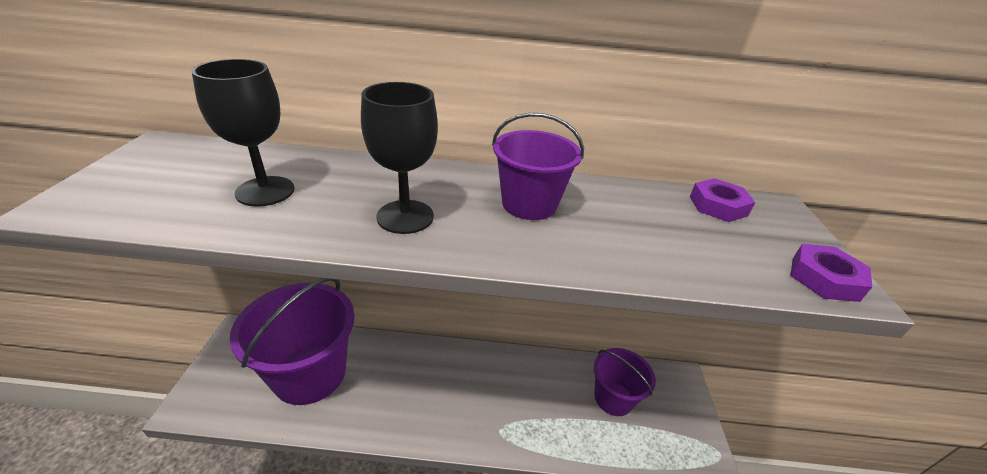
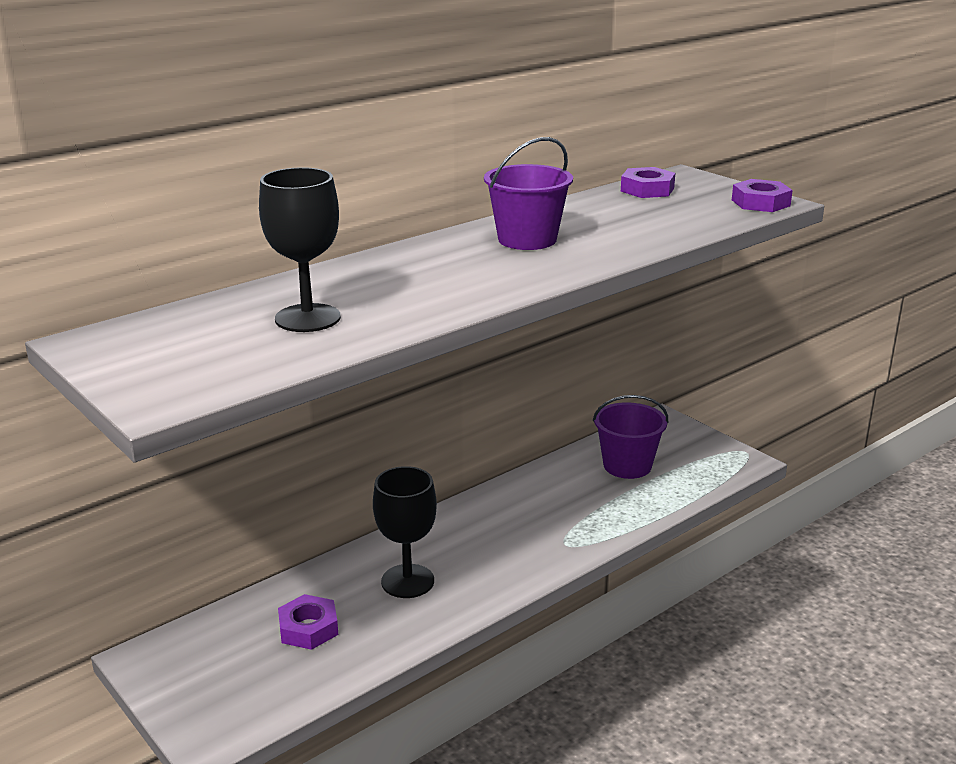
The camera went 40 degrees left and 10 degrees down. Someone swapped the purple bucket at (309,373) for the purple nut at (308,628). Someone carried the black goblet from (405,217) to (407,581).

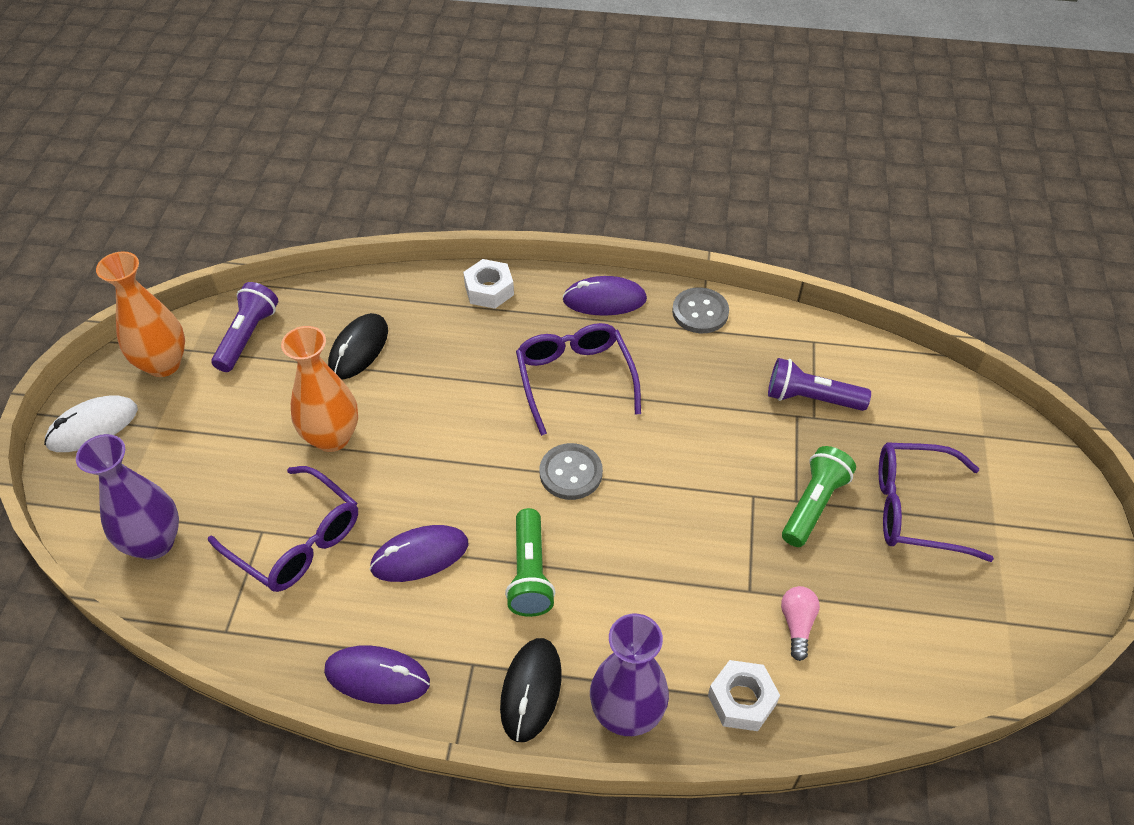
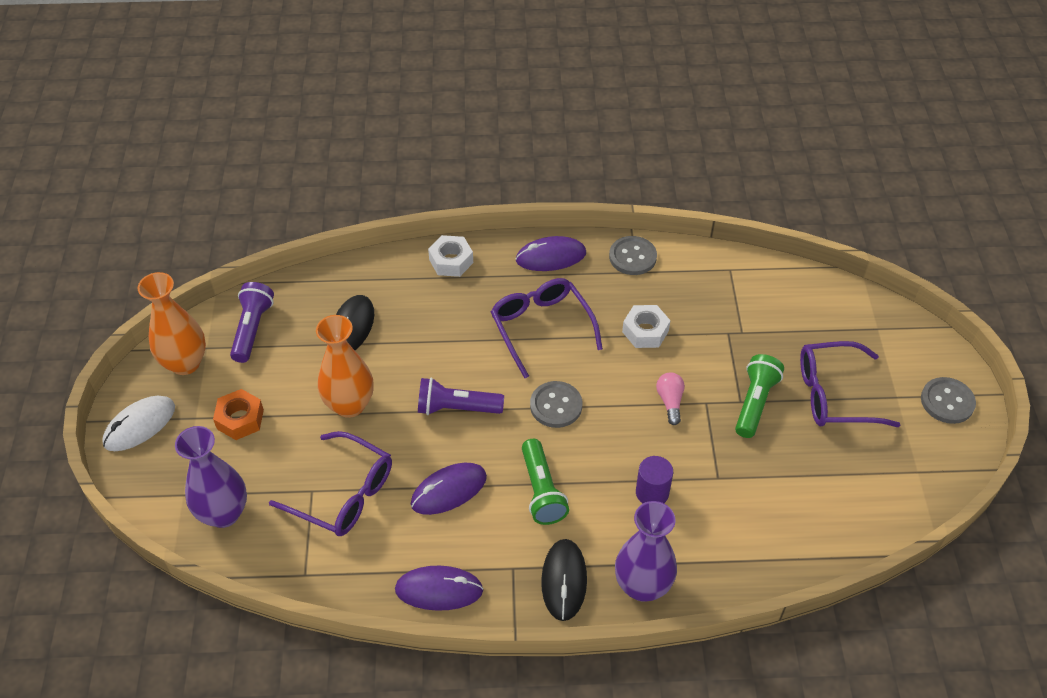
The camera went 10 degrees left and 0 degrees up. Someone put down the orange nut at (240,419). Someone carried the purple flashlight from (811,398) to (456,408). Someone carried the white nut from (741,700) to (645,331). Someone put down the purple cylinder at (652,492). Someone carried the pink light bulb from (797,625) to (670,402). Someone put down the grey button at (947,401).

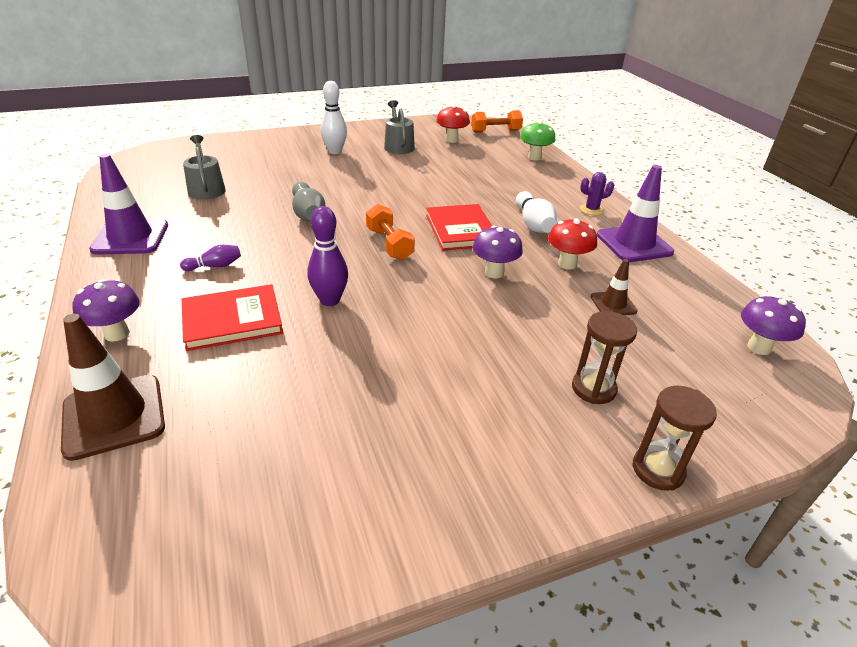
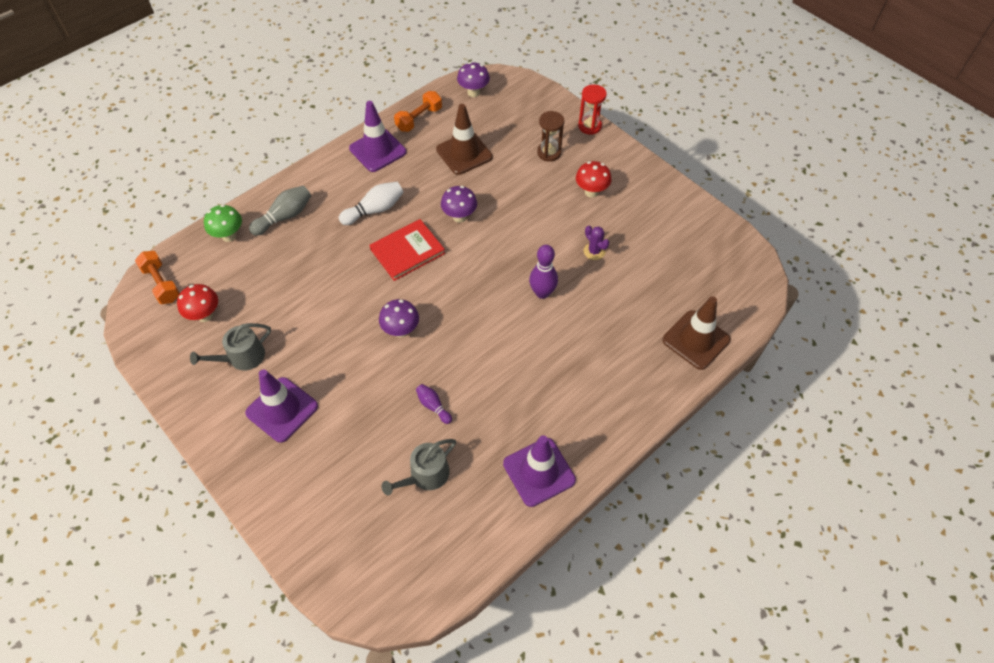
The camera went 110 degrees left and 20 degrees up. Someone swapped the white bowling pin at (335,151) for the purple traffic cone at (282,409). Someone carried the grey bowling pin from (308,214) to (285,217). Someone carried the purple mushroom from (117,334) to (401,330). Someone carried the orange dumbbell from (389,244) to (419,119). Someone carried the purple bowling pin from (215,266) to (433,406). Someone scaled the brown traffic cone at (613,304) by 1.84. Someone carried the red mushroom from (567,264) to (591,192). Someone repainted the brown hourglass at (658,470), which became the red hourglass at (589,126). Someone carried the purple cactus from (591,210) to (594,251). Someone took away the red book at (232,320).

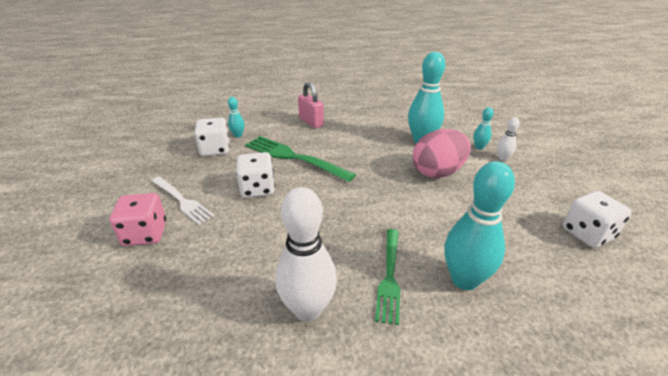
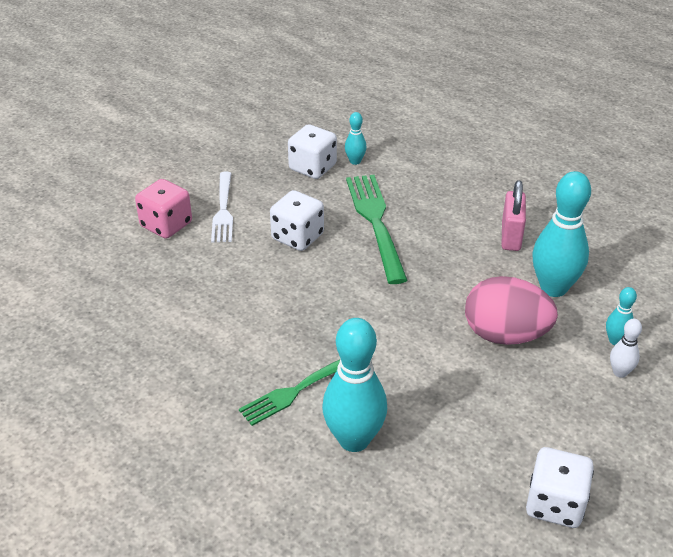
The camera went 45 degrees right and 5 degrees up. Someone carried the pink padlock from (311,122) to (511,236). Someone took away the white bowling pin at (308,309).

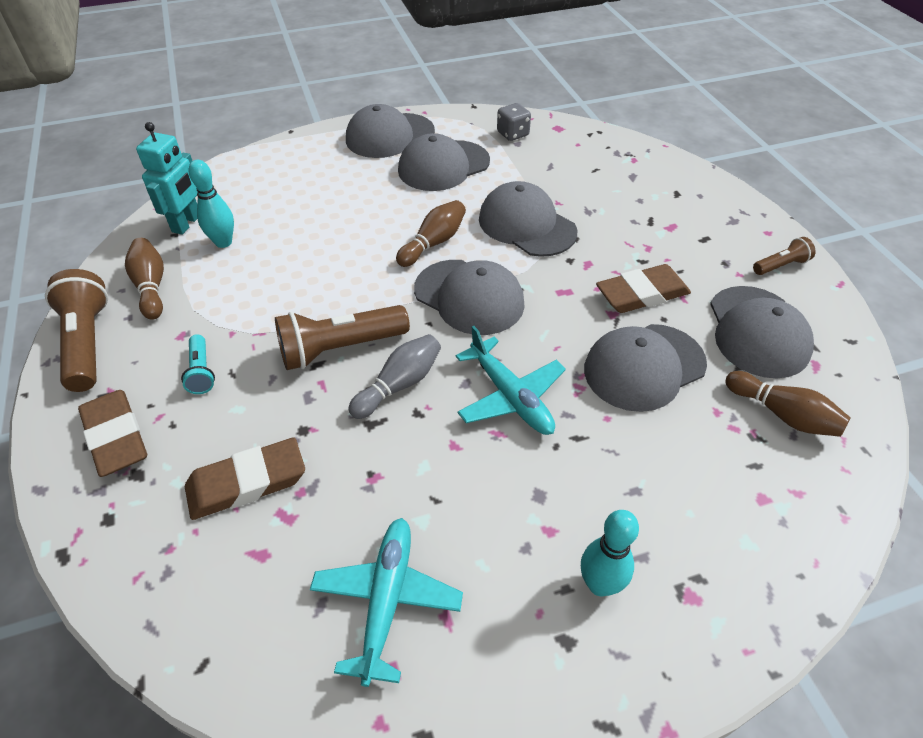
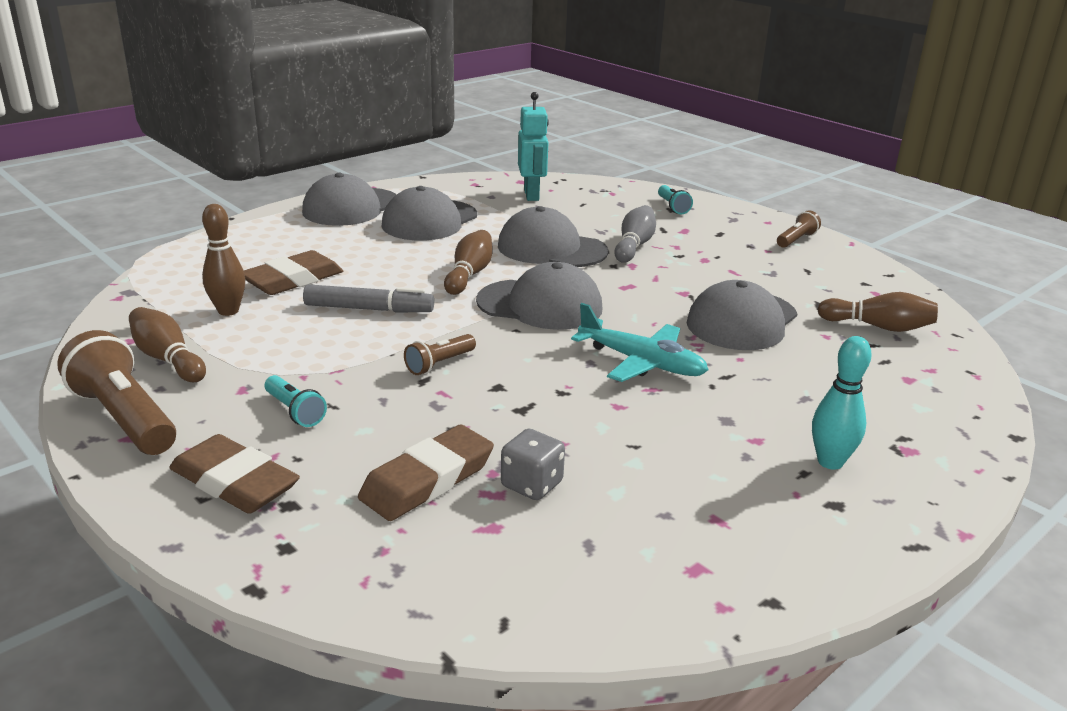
The camera went 25 degrees left and 20 degrees down. Someone repainted the turquoise bowling pin at (223,242), which became the brown bowling pin at (228,311). Someone carried the brown eraser from (642,294) to (293,280). Someone put down the grey marker at (369,309). Someone scaled the brown flashlight at (340,348) by 0.52. Someone carried the grey dice from (513,134) to (532,484). Someone carried the turquoise robot from (187,223) to (532,195). Someone carried the grey bowling pin from (399,385) to (634,246). Someone put down the turquoise flashlight at (672,207). Someone took away the turquoise plane at (386,601). Someone took away the grey cap at (757,331).

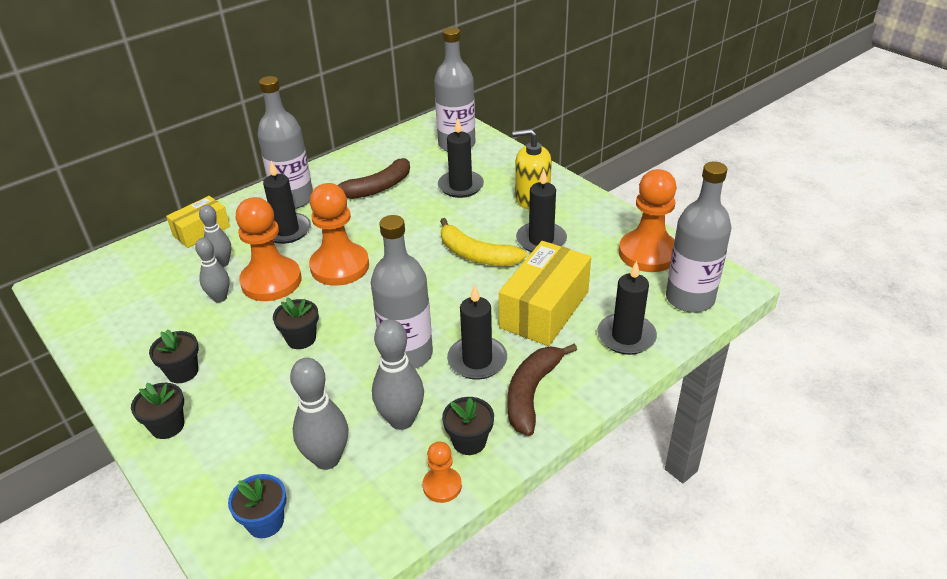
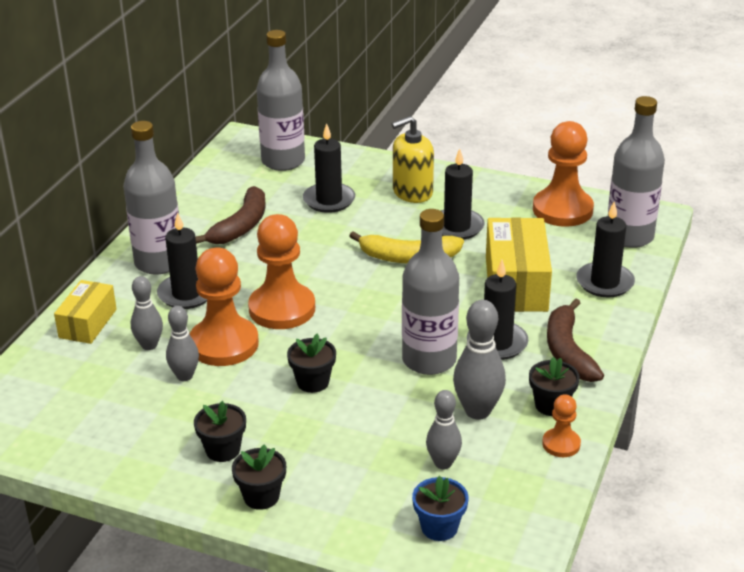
The camera went 30 degrees left and 5 degrees down. Someone scaled the grey bowling pin at (327,459) by 0.66.

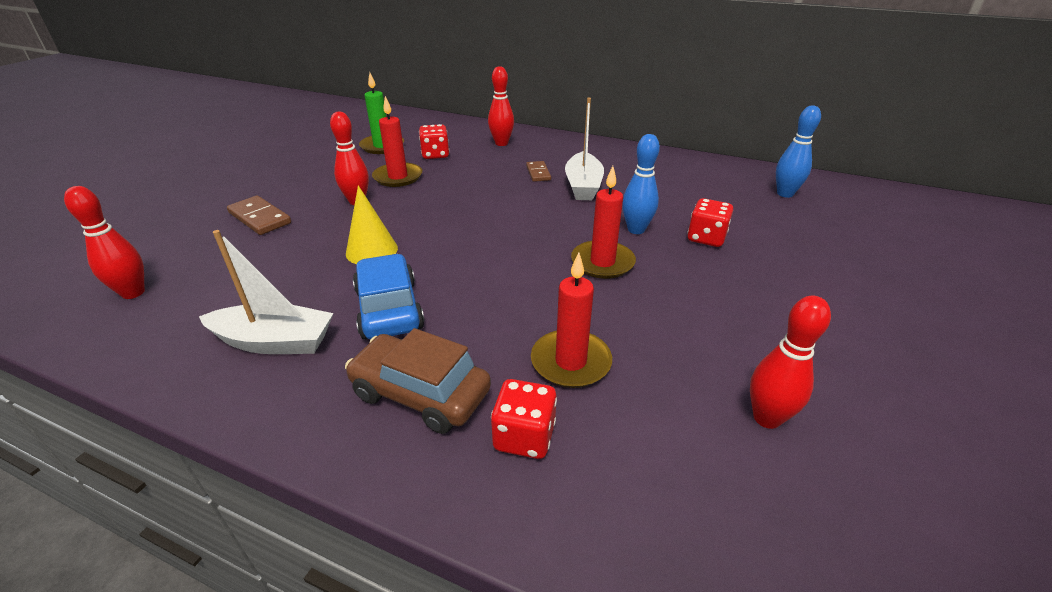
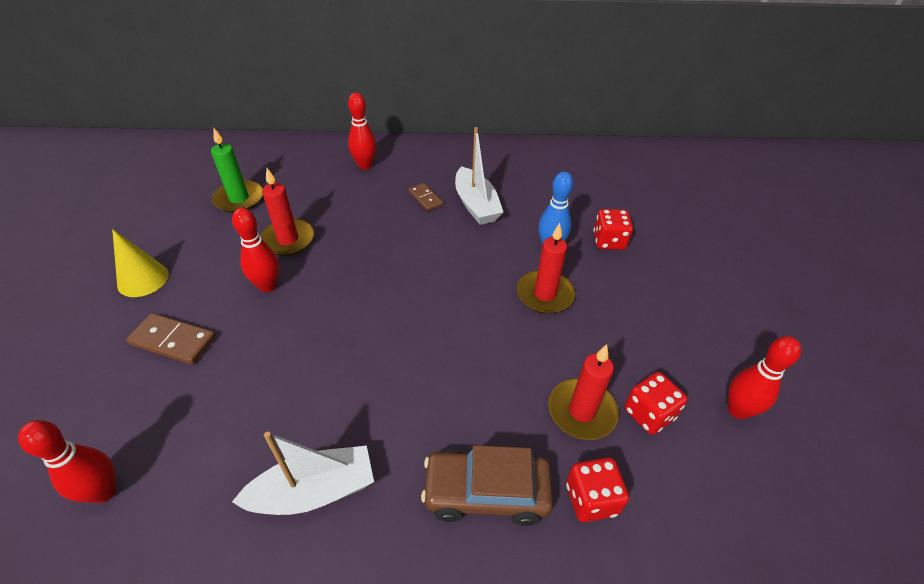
The camera went 25 degrees left and 10 degrees up. Someone carried the yellow cone from (372,250) to (143,279). Someone carried the red dice from (435,155) to (649,414). Someone took away the blue car at (389,309). Someone took away the blue bowling pin at (785,194).

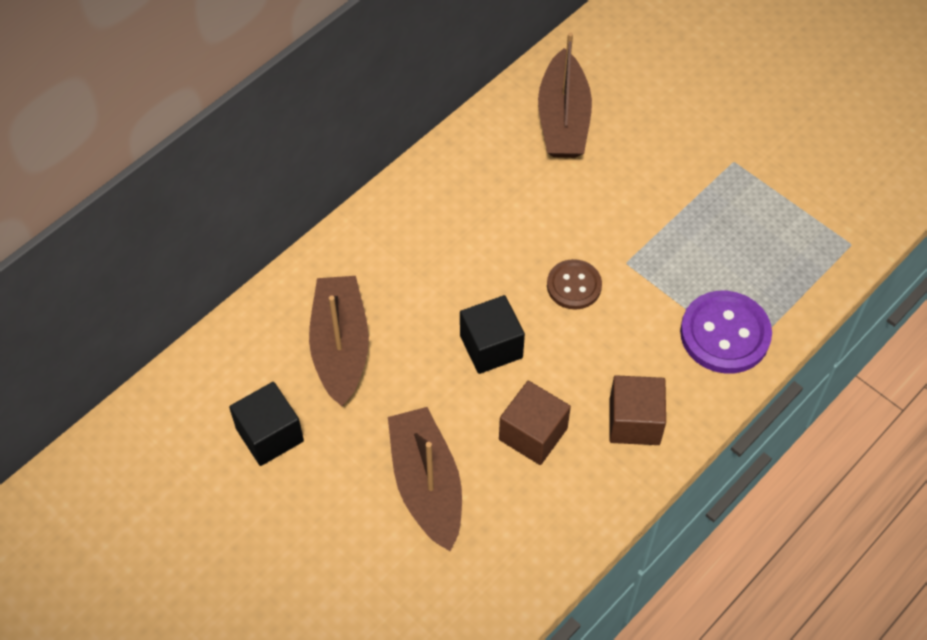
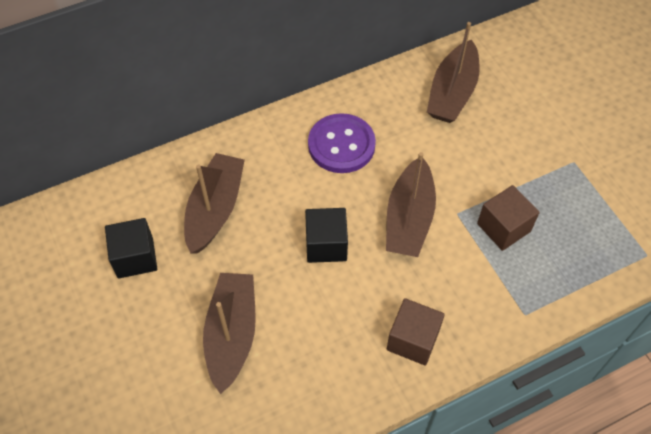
The camera went 20 degrees right and 0 degrees up. Someone carried the purple button from (725,334) to (341,145). Someone swapped the brown button at (574,286) for the brown boat at (409,218). Someone carried the brown cube from (533,434) to (503,227).

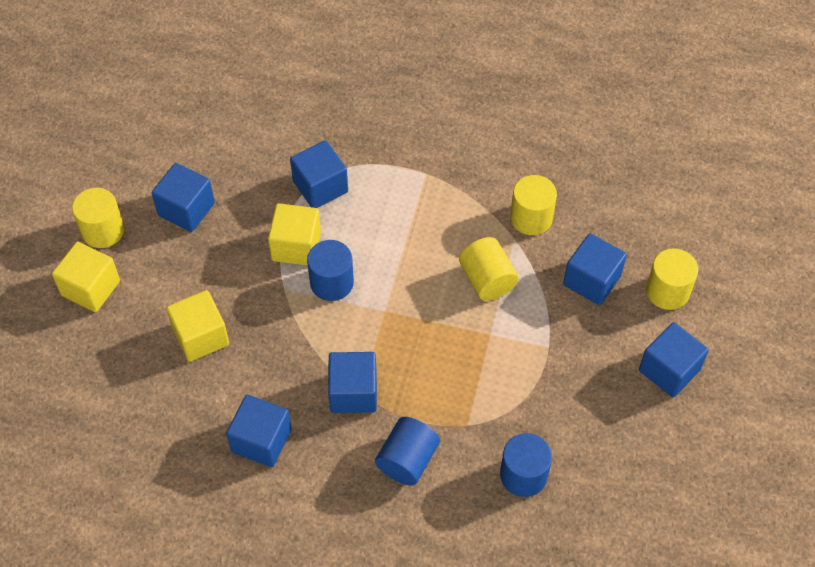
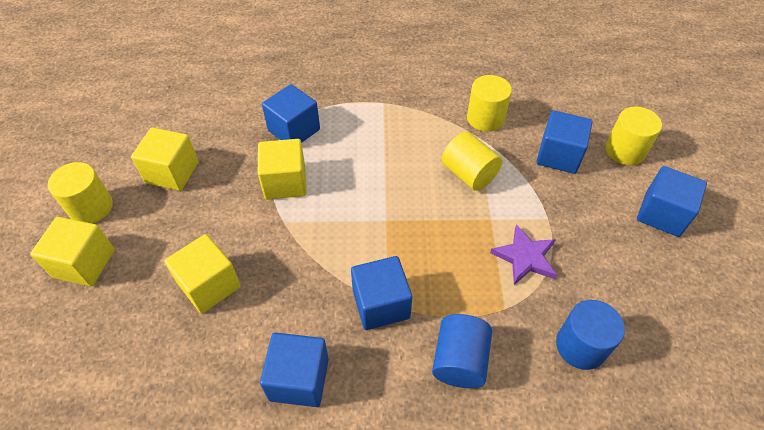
The camera went 15 degrees left and 5 degrees down. Someone repainted the blue cube at (186,209), which became the yellow cube at (172,172). Someone put down the purple star at (525,257). Someone took away the blue cylinder at (331,282).

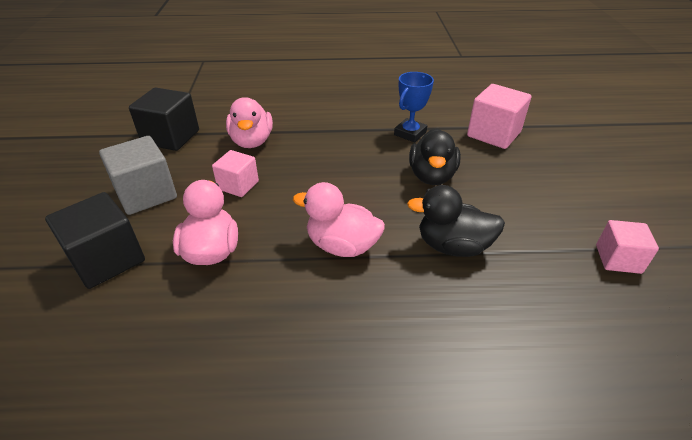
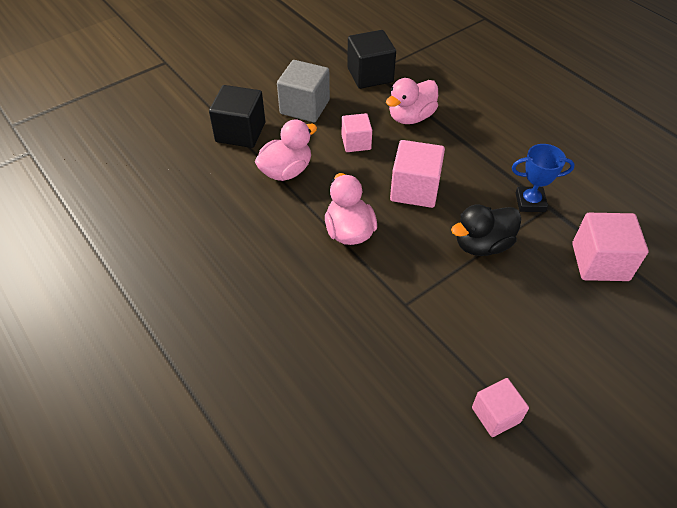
The camera went 55 degrees right and 10 degrees up. Someone put down the pink cube at (414,189). Someone took away the black duck at (452,246).

